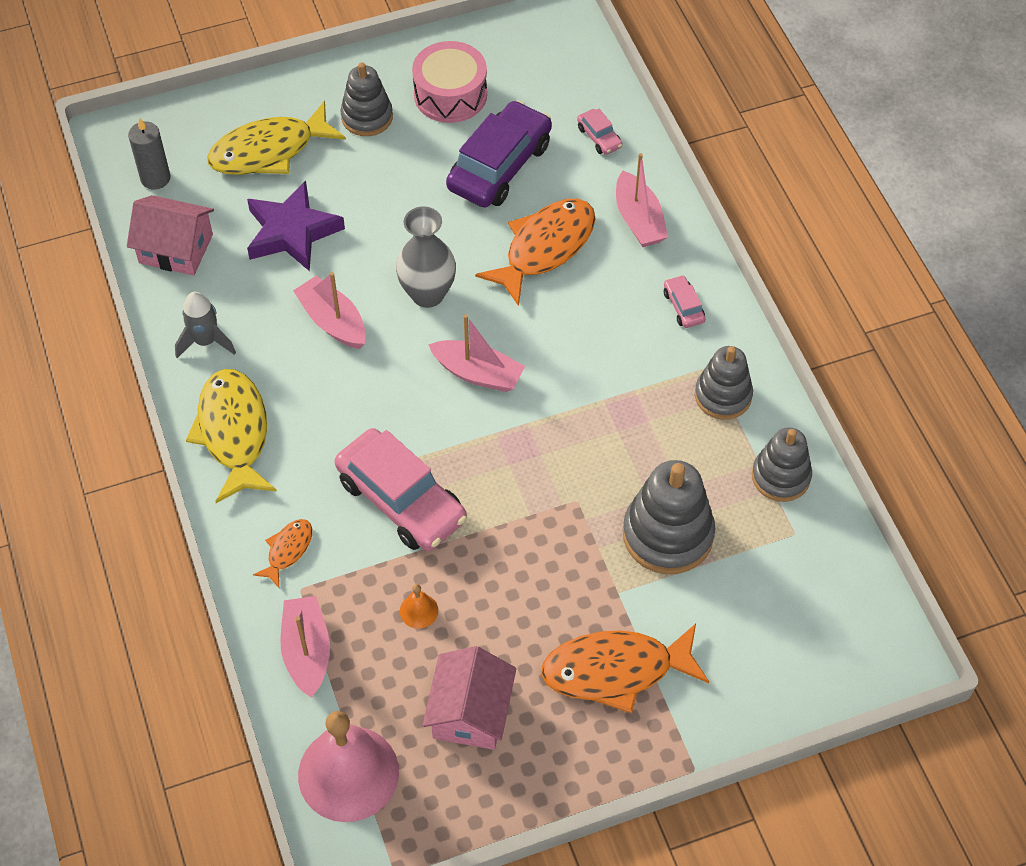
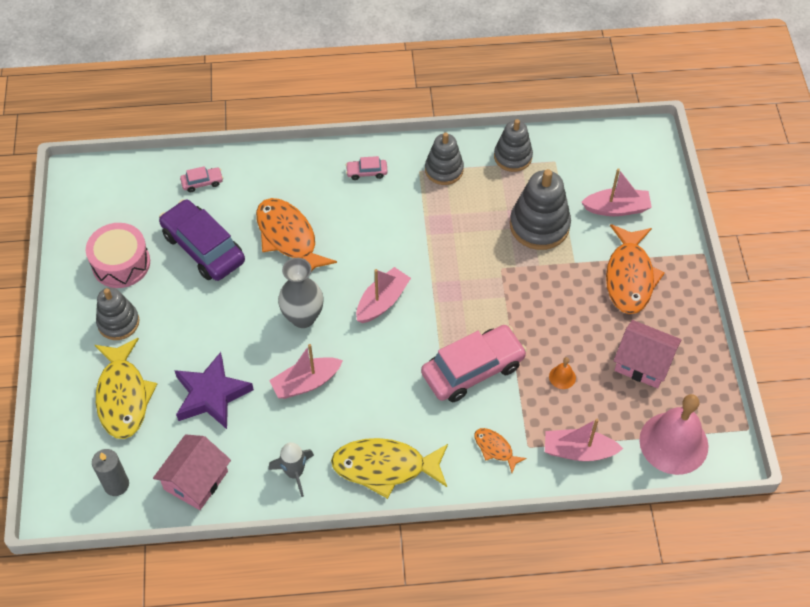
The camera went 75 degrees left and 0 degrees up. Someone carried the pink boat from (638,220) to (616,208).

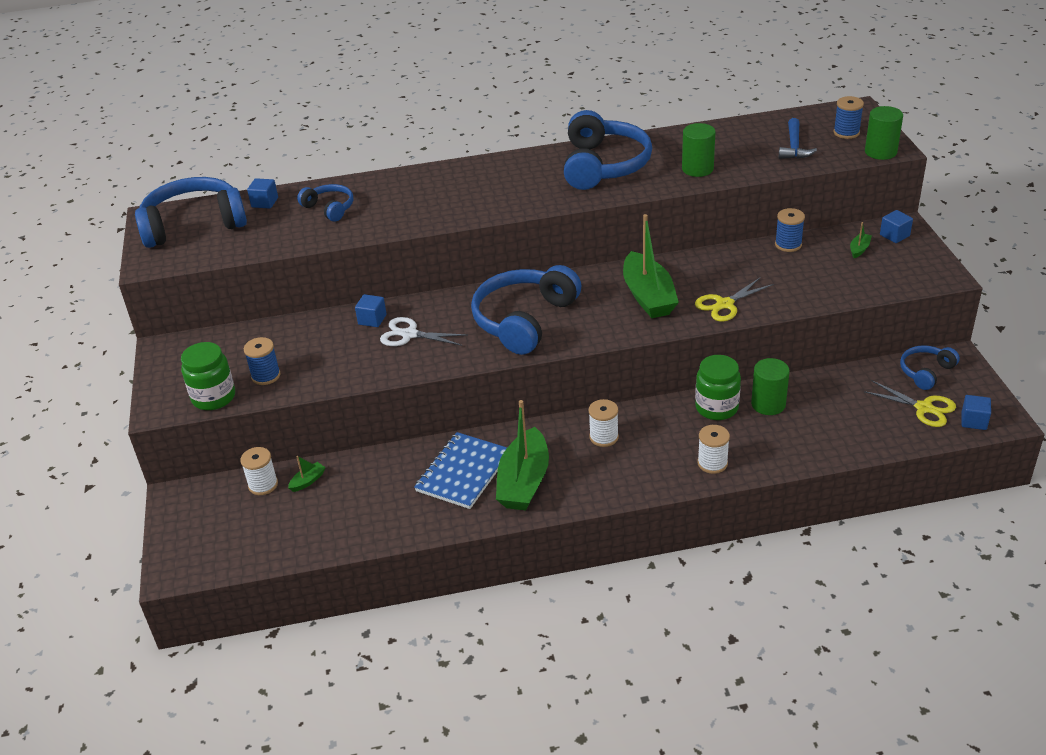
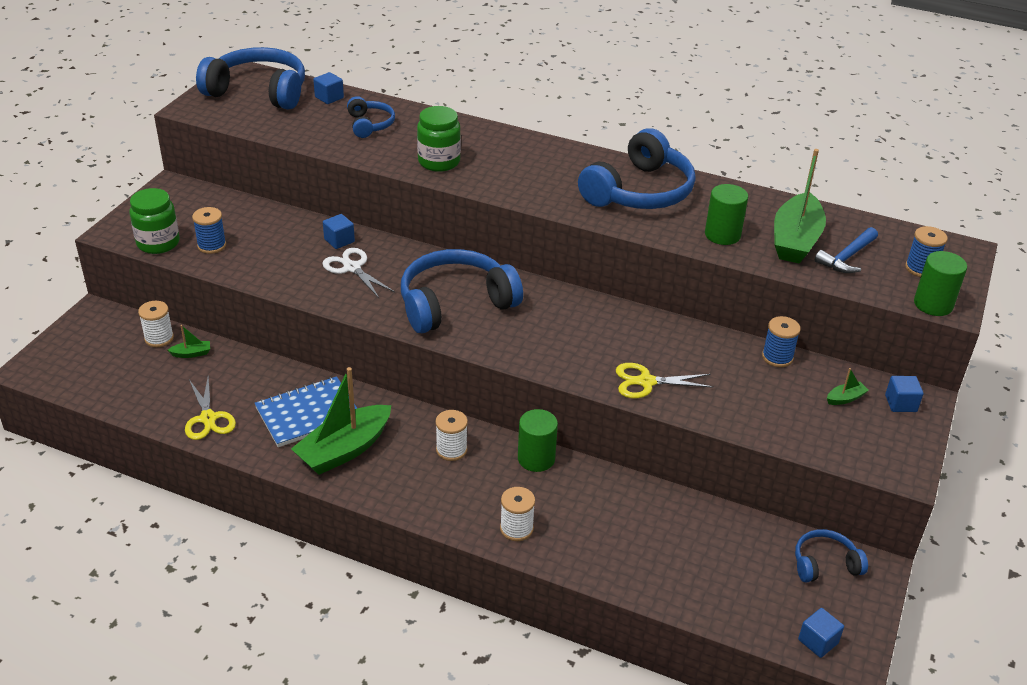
The camera went 30 degrees right and 0 degrees up. Someone carried the yellow scissors from (924,408) to (208,418). Someone carried the green jar from (716,408) to (439,162). Someone carried the green cylinder from (768,404) to (536,458). Someone carried the green boat from (648,296) to (795,240).

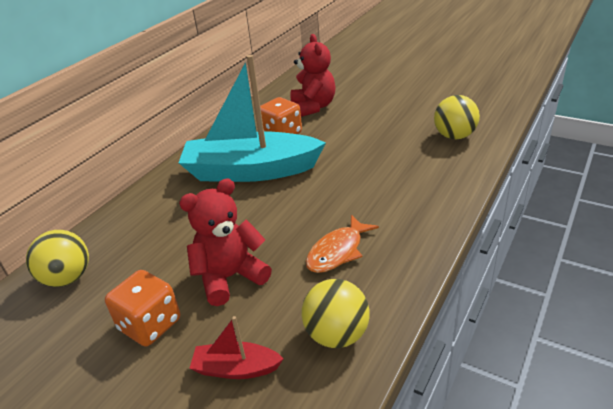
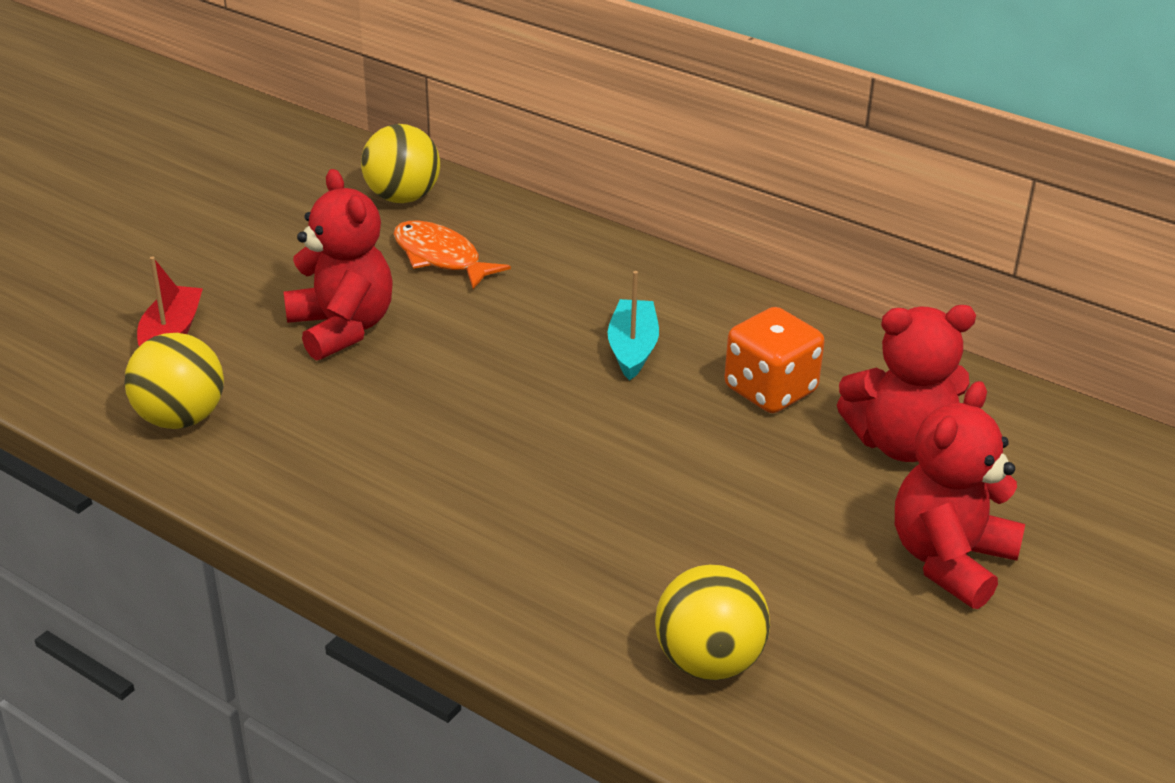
The camera went 90 degrees right and 0 degrees up. Someone carried the orange fish from (338,251) to (440,257). Someone scaled the turquoise boat at (251,171) by 0.42. Someone put down the red teddy bear at (950,560). Someone took away the orange dice at (150,325).

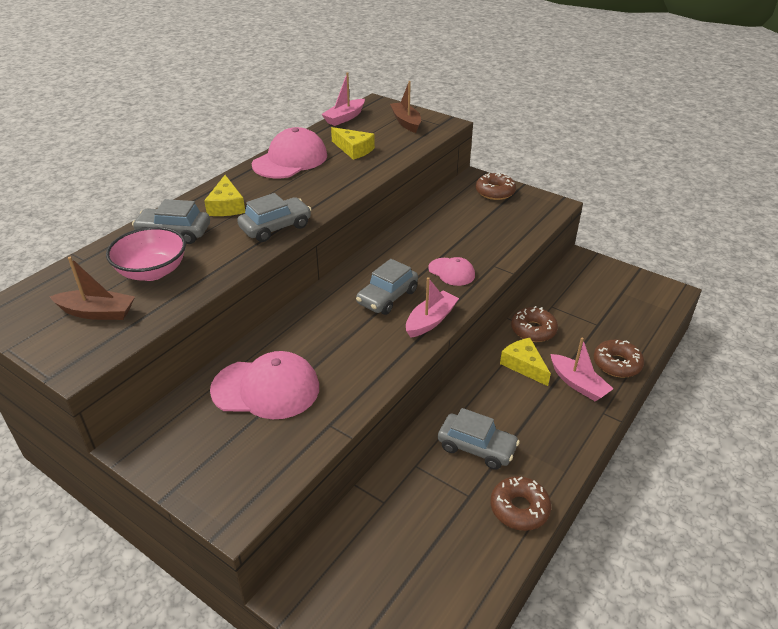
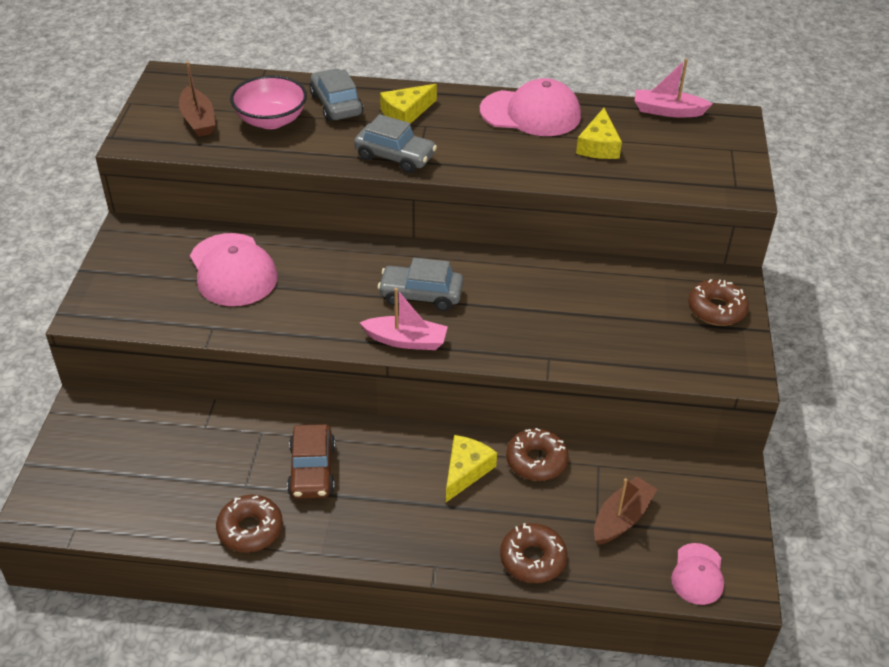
The camera went 60 degrees right and 5 degrees up. Someone repainted the grey car at (476,447), which became the brown car at (312,470). Someone carried the brown boat from (406,122) to (622,518). Someone carried the pink cap from (451,272) to (697,574). Someone took away the pink boat at (578,384).

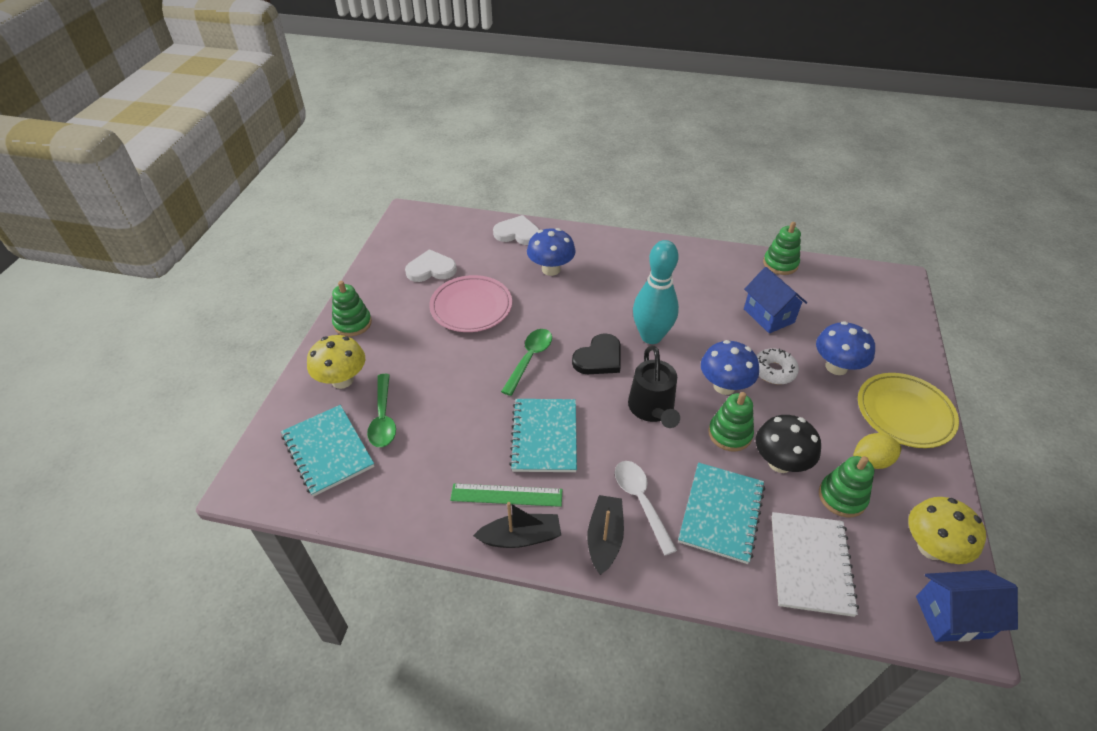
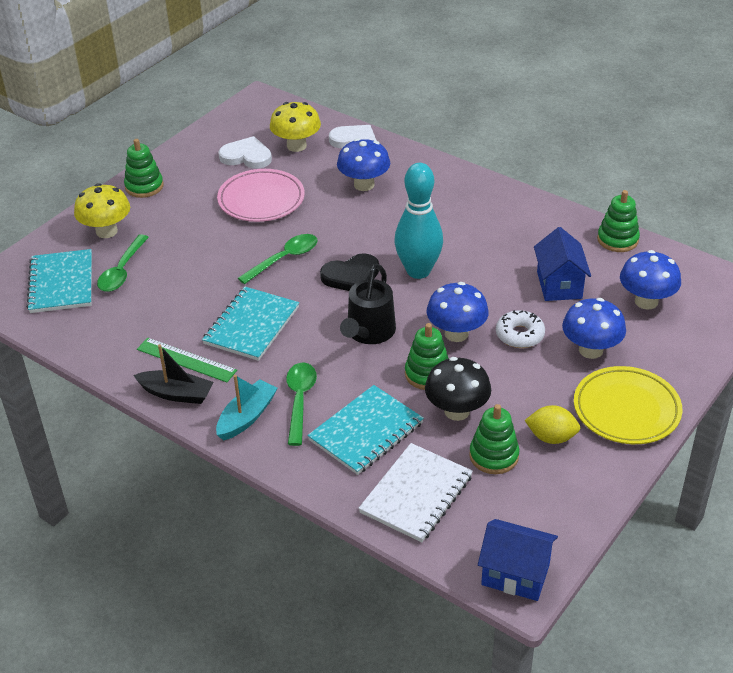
The camera went 25 degrees right and 5 degrees down. Someone repainted the black boat at (605,538), which became the turquoise boat at (247,417). Someone carried the yellow mushroom from (931,547) to (296,146). Someone repainted the white spoon at (641,501), which became the green spoon at (300,400). Someone put down the blue mushroom at (646,301).

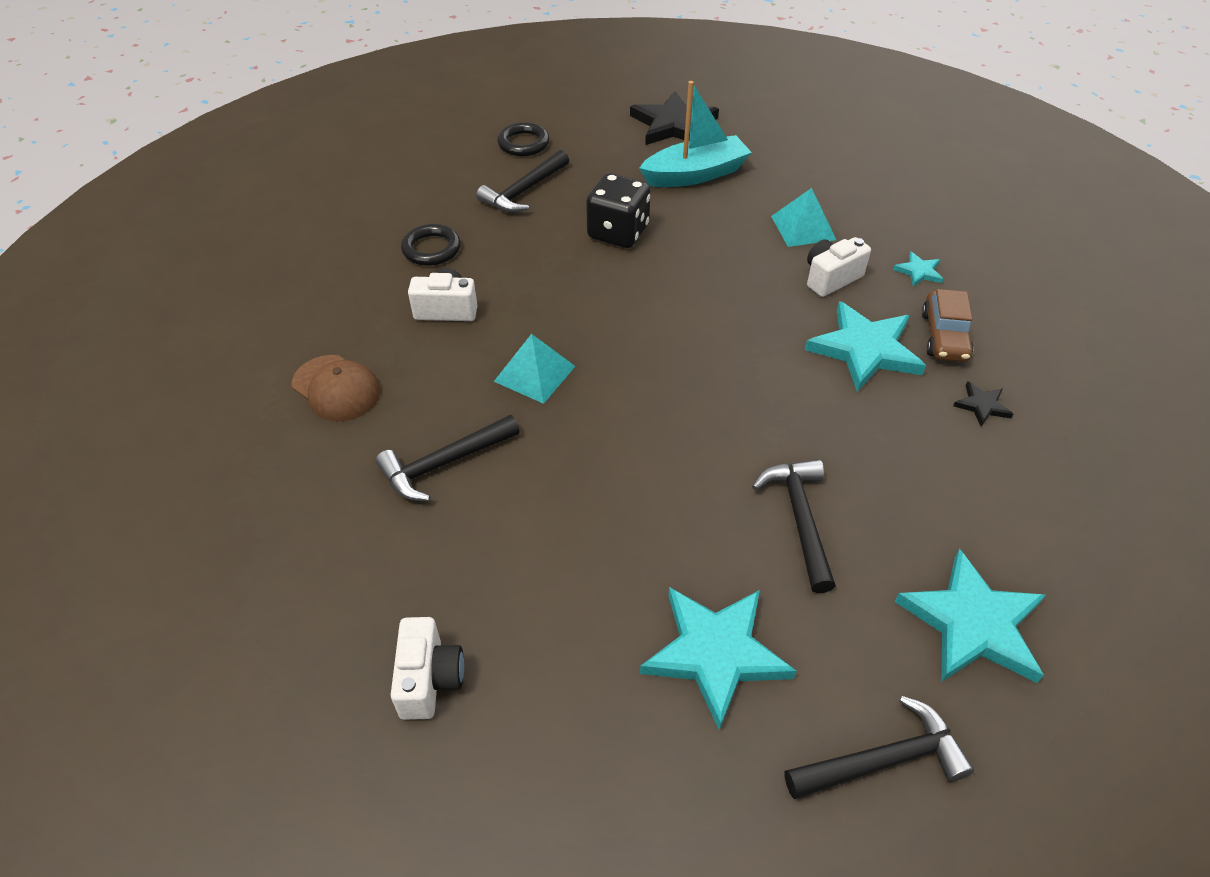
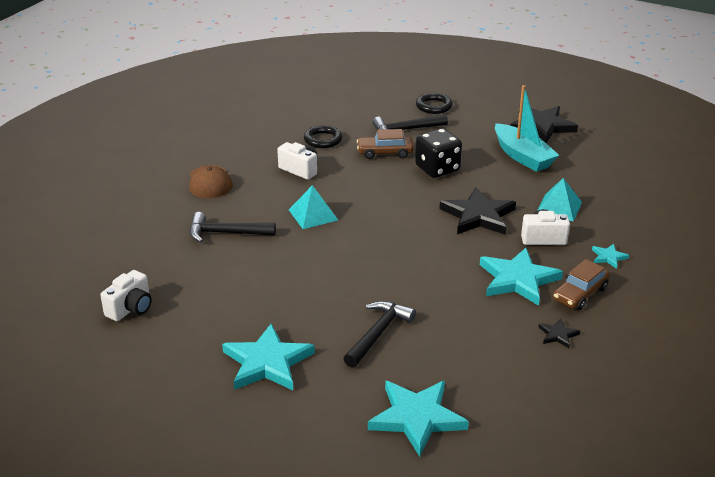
The camera went 35 degrees right and 15 degrees down. Someone put down the brown car at (385,153). Someone put down the black star at (478,216). Someone rotated the turquoise boat at (695,174) by 45 degrees clockwise. Someone took away the black hammer at (882,760).

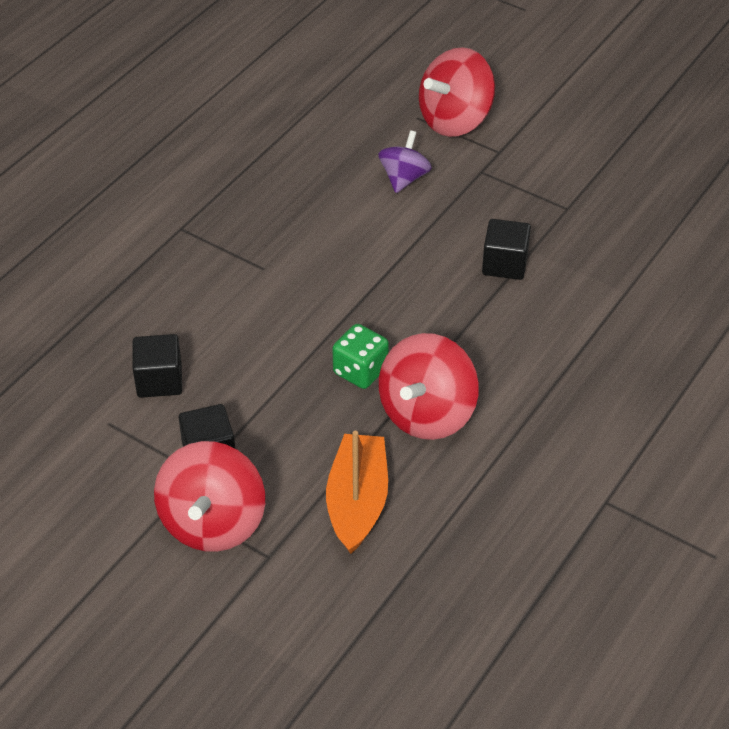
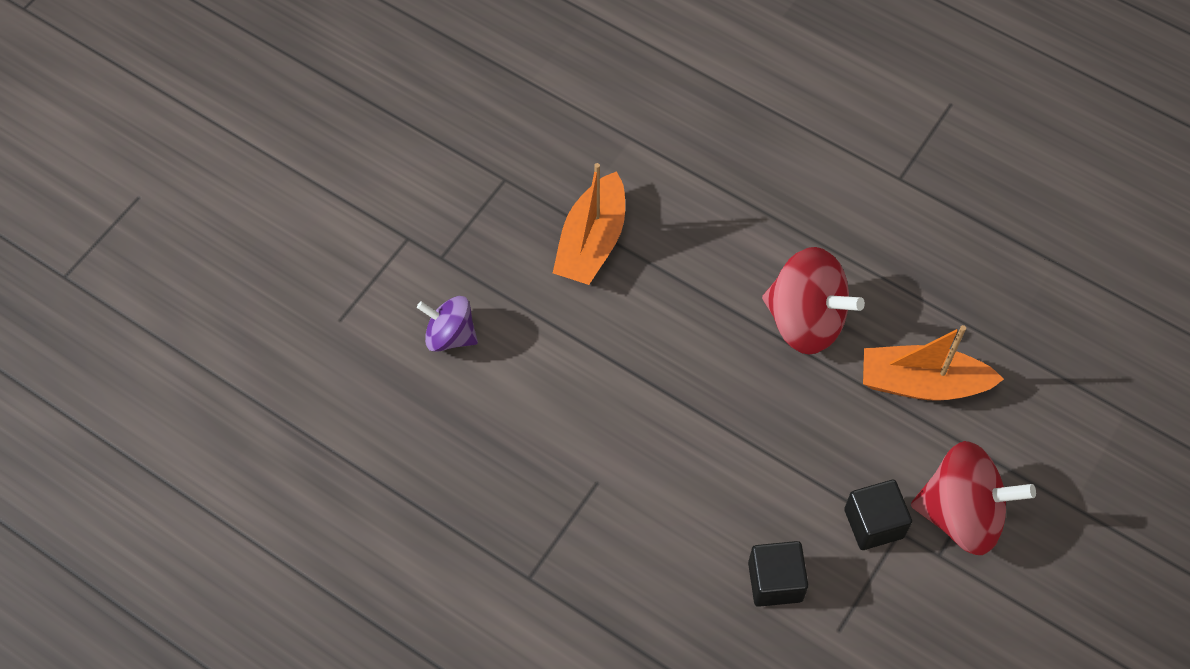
The camera went 90 degrees left and 15 degrees up. Someone swapped the black cube at (504,264) for the orange boat at (592,242). Someone took away the green dice at (360,371). Someone took away the red spinning top at (455,120).

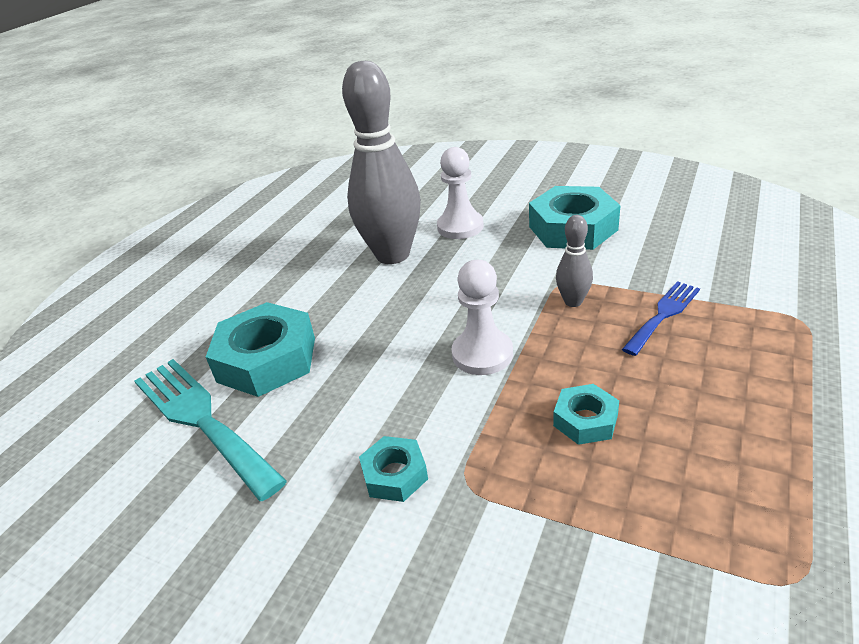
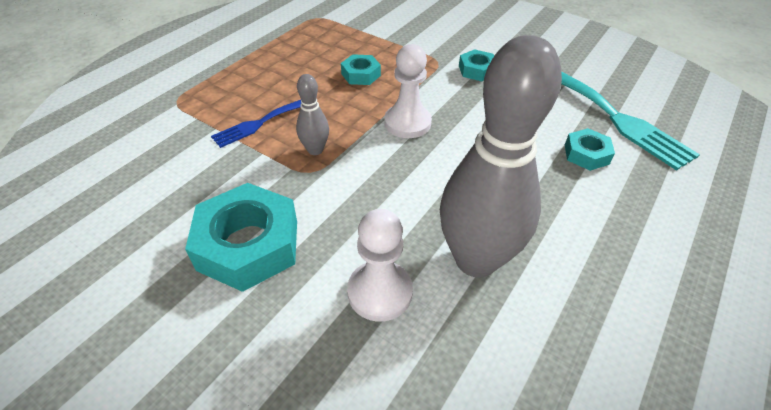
The camera went 175 degrees left and 10 degrees up. Someone scaled the turquoise nut at (267,359) by 0.52.

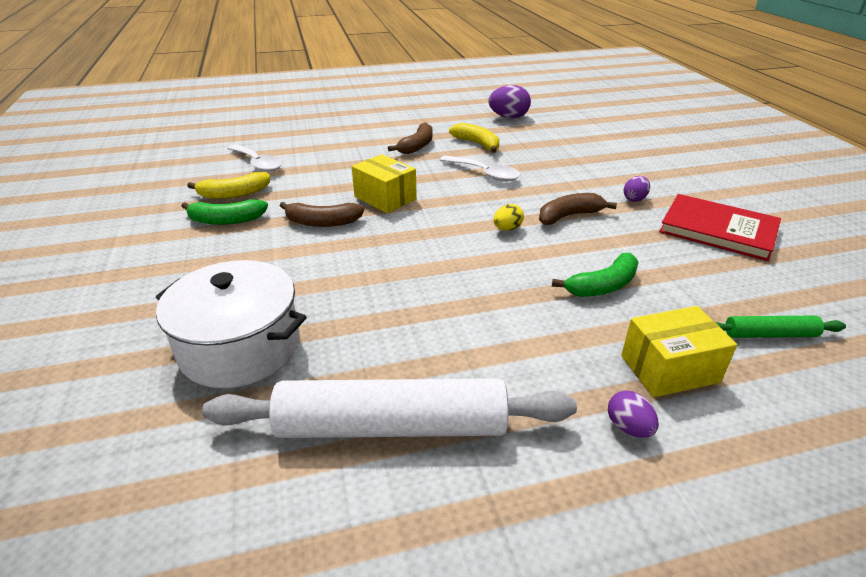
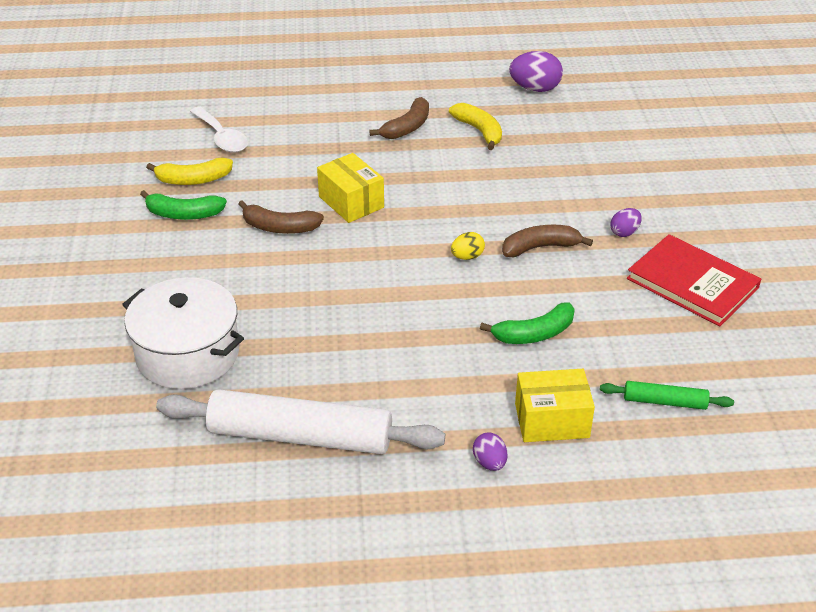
The camera went 10 degrees right and 5 degrees up. Someone took away the white spoon at (485,174).

